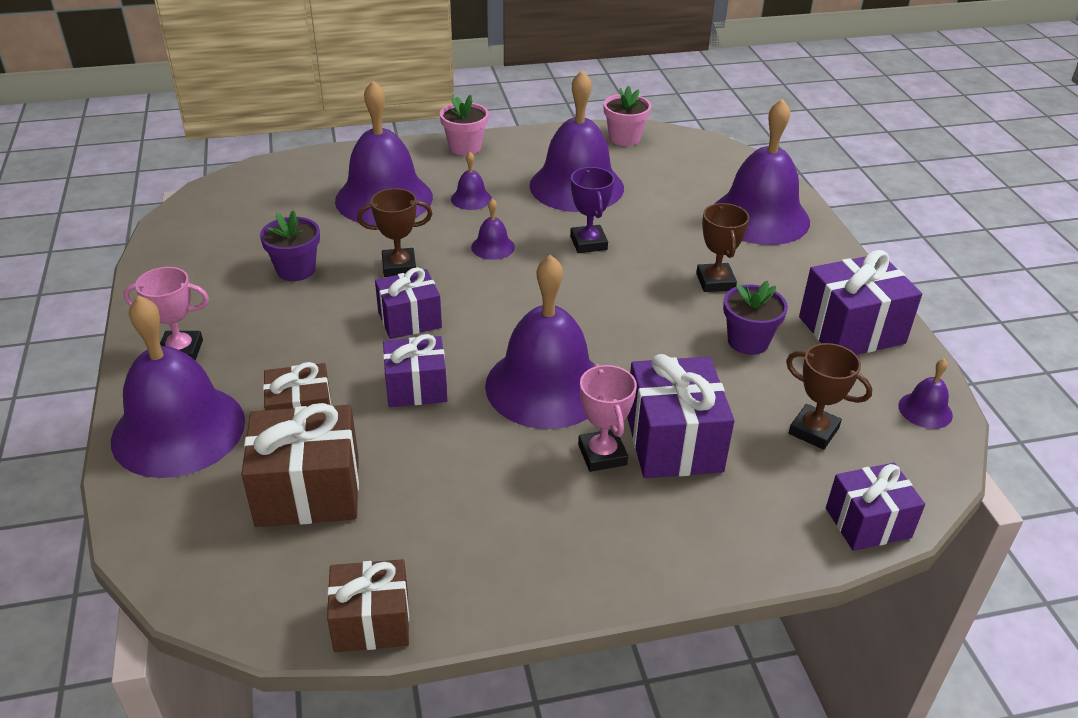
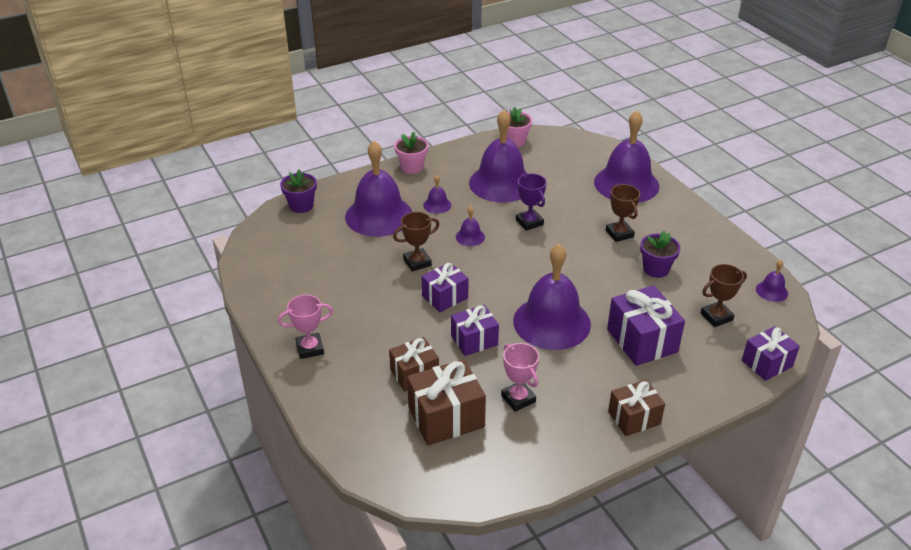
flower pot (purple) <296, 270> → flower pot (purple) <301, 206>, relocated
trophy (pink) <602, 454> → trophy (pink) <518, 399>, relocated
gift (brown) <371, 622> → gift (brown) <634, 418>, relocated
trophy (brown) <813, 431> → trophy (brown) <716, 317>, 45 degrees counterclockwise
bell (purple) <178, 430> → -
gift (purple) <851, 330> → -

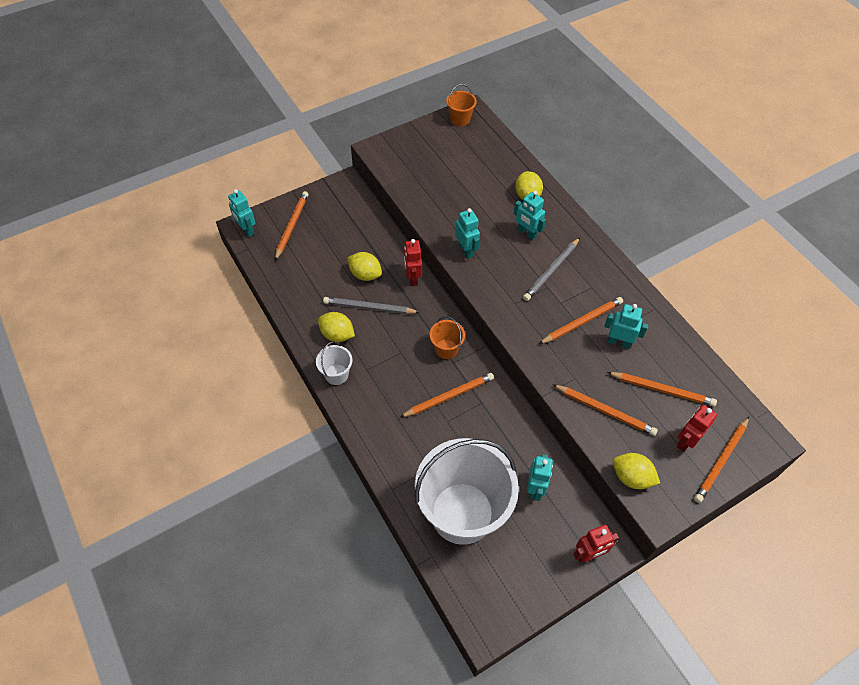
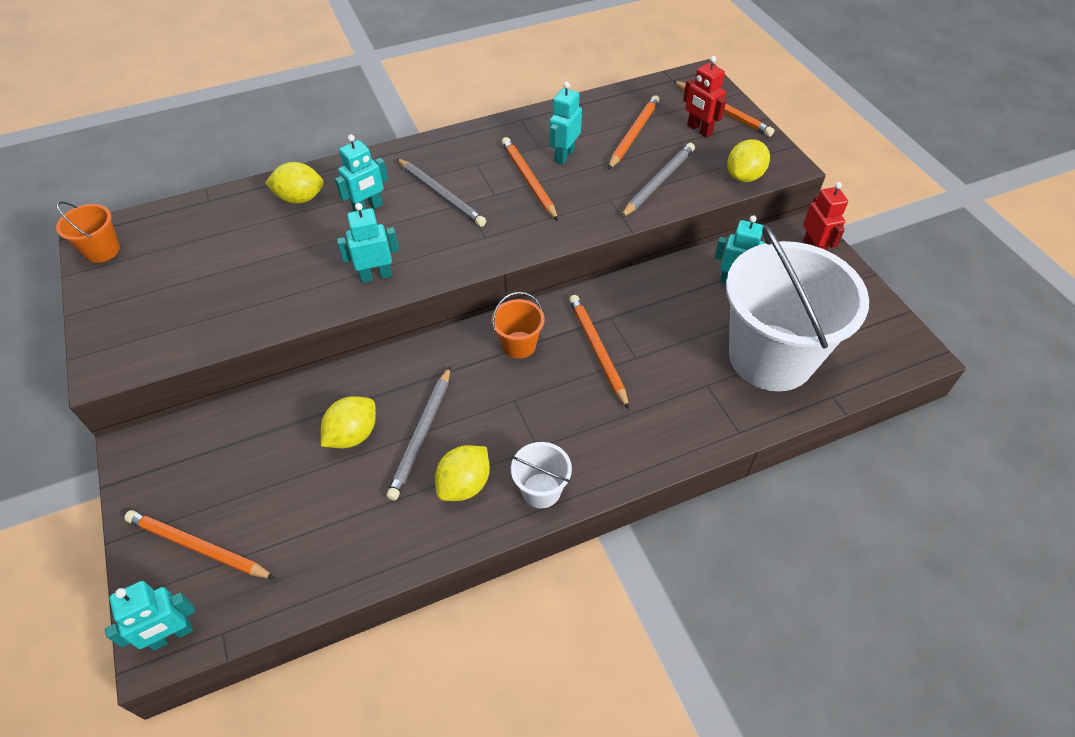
pencil (orange) <604, 411> → pencil (grey) <658, 182>
robot (red) <412, 278> → -

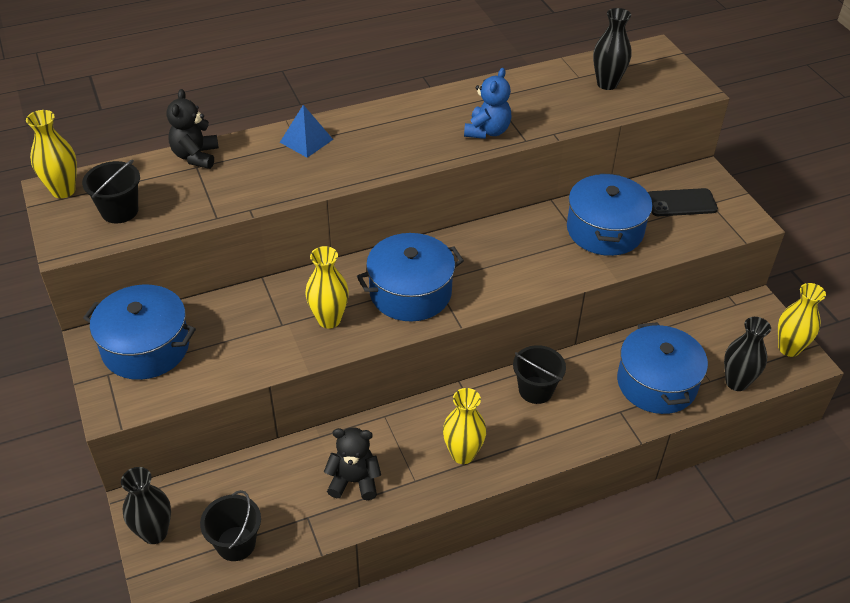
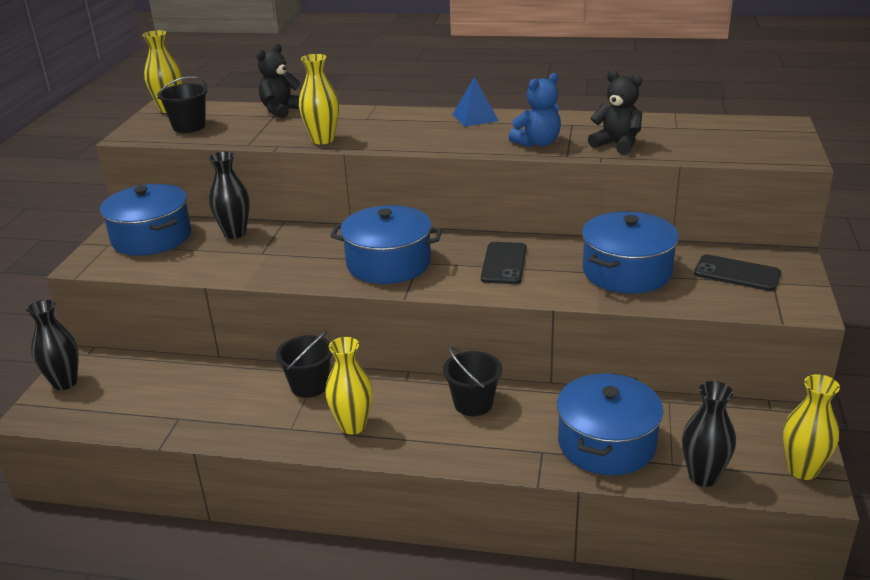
vase (black) <607, 84> → vase (black) <235, 233>, relocated
bucket (black) <236, 543> → bucket (black) <309, 386>, relocated
vase (yellow) <329, 319> → vase (yellow) <323, 140>, relocated
pyramid (blue) <306, 140> → pyramid (blue) <475, 117>, relocated
- → phone (black) <504, 263>
teddy bear (black) <354, 481> → teddy bear (black) <617, 145>, relocated

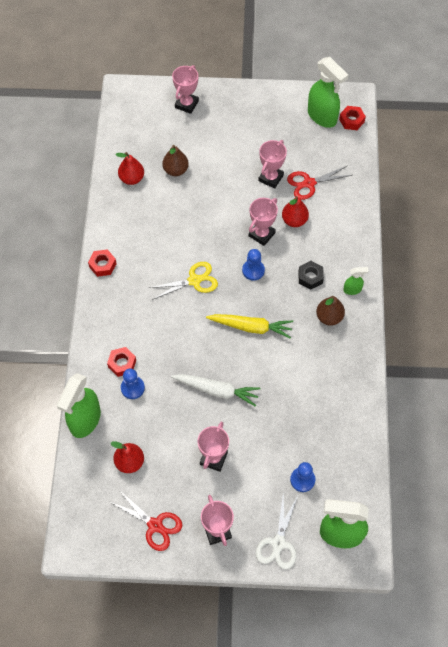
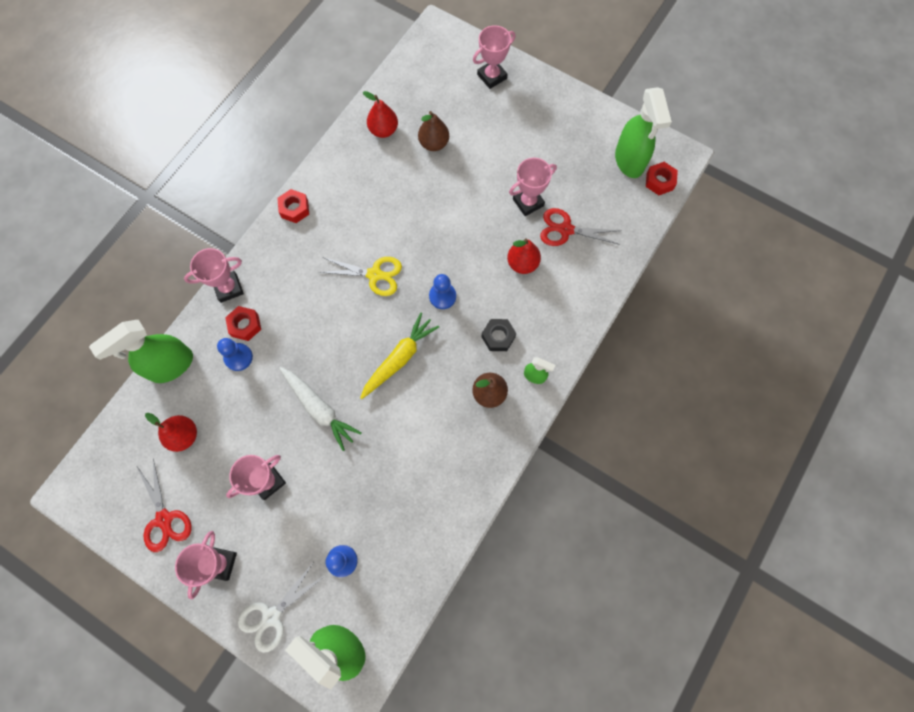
trophy (pink) <261, 234> → trophy (pink) <228, 288>, relocated
carrot (yellow) <251, 327> → carrot (yellow) <399, 358>, 90 degrees counterclockwise

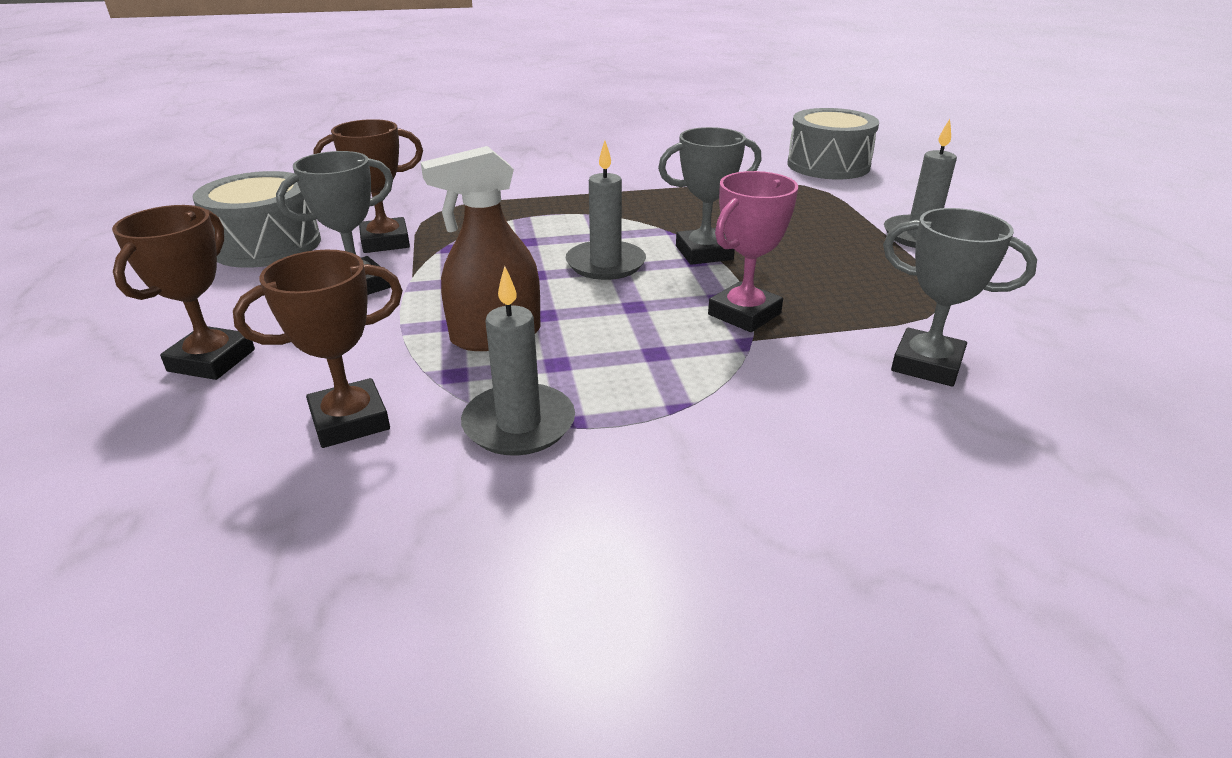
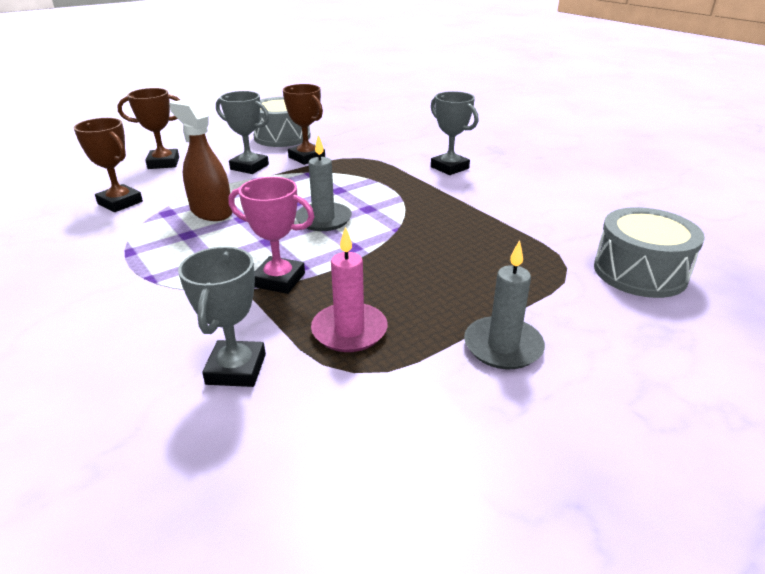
- → candle (pink) <349, 330>
trophy (grey) <704, 253> → trophy (grey) <449, 168>, relocated
candle (grey) <519, 424> → -

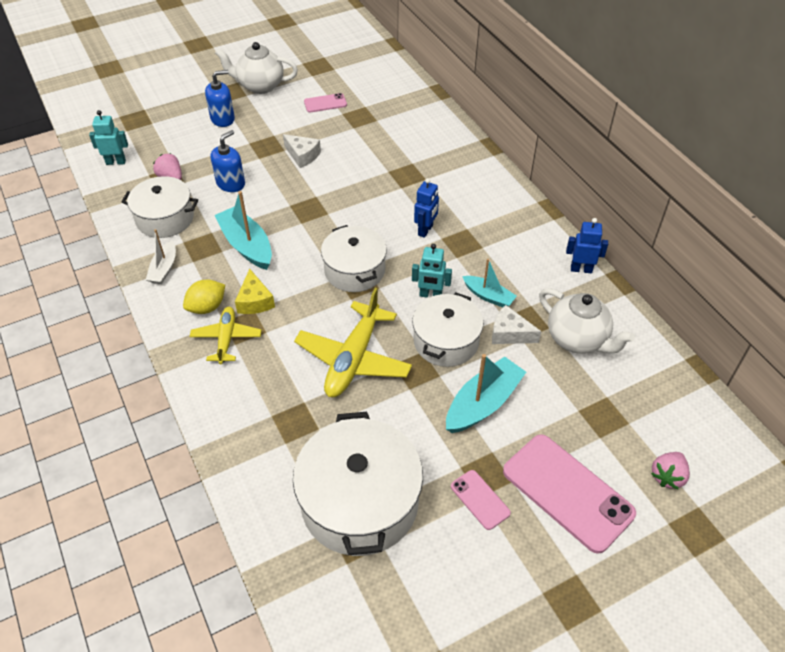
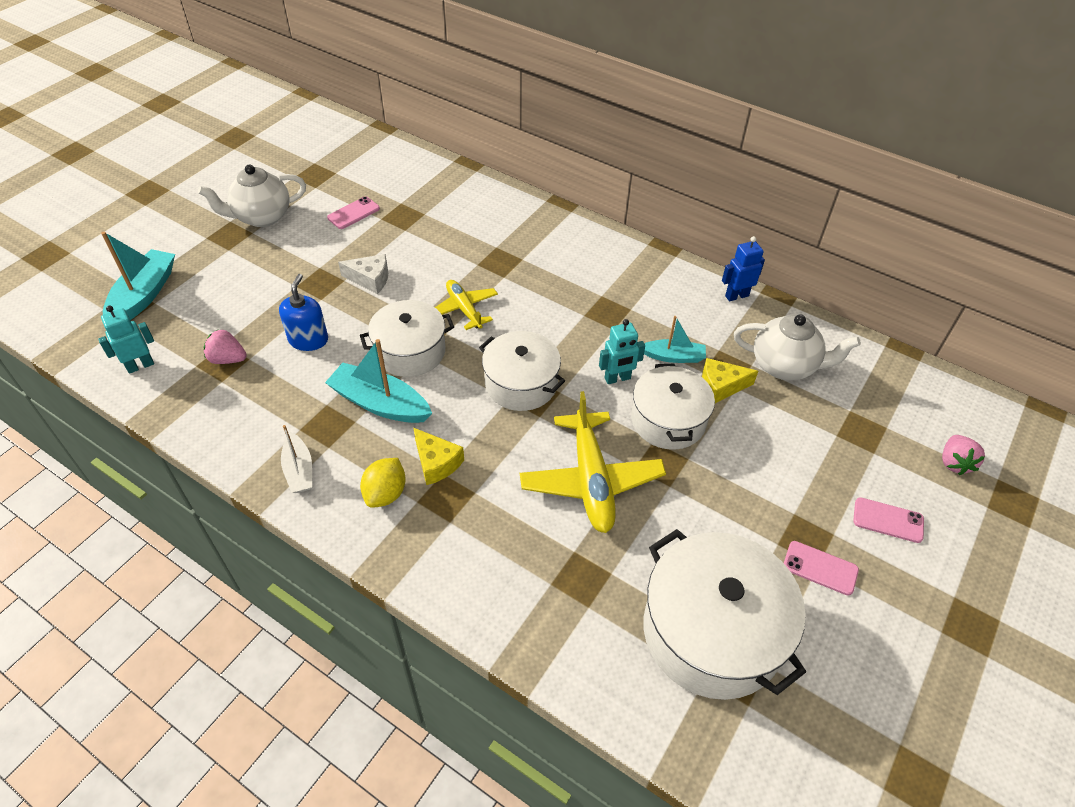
boat (turquoise) <483, 403> → boat (turquoise) <144, 295>, relocated
pot (white) <165, 218> → pot (white) <410, 351>, relocated
plane (yellow) <226, 339> → plane (yellow) <464, 309>, relocated
cheese (white) <509, 333> → cheese (yellow) <721, 386>
phone (pink) <567, 492> → phone (pink) <888, 520>, x0.48
soap dispenser (blue) <223, 119> → -
robot (blue) <425, 230> → -

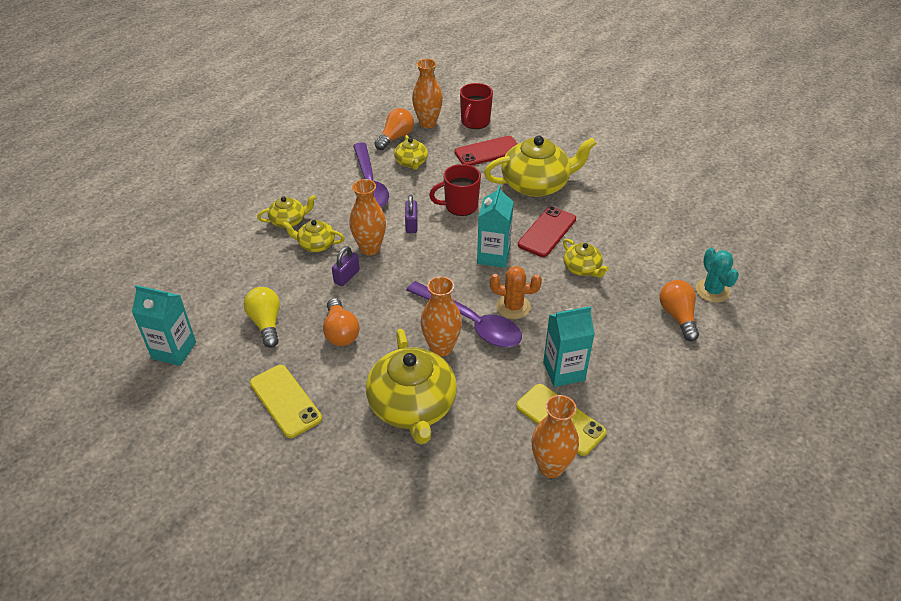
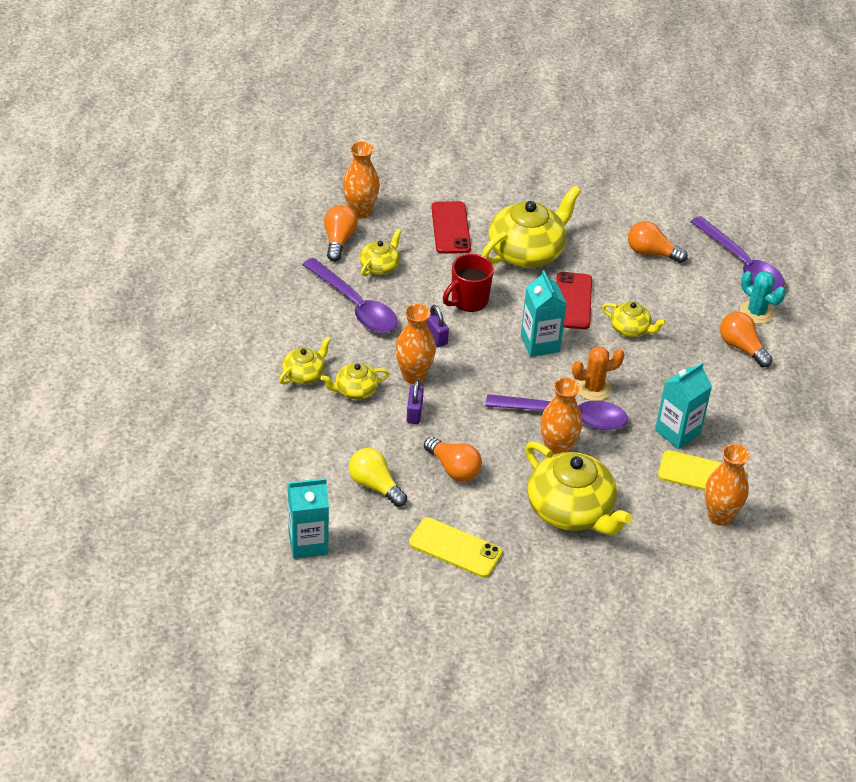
teapot (yellow) <411, 162> → teapot (yellow) <380, 266>, 105 degrees counterclockwise
phone (red) <487, 151> → phone (red) <450, 228>, 45 degrees counterclockwise
- → light bulb (orange) <651, 253>
- → spoon (purple) <741, 264>
mug (red) <475, 122> → -

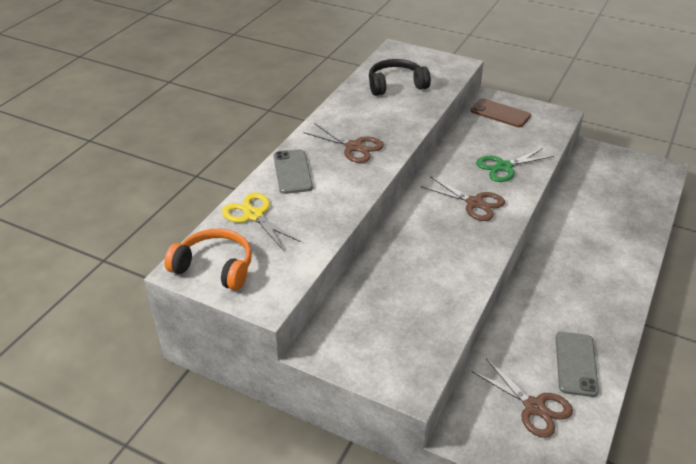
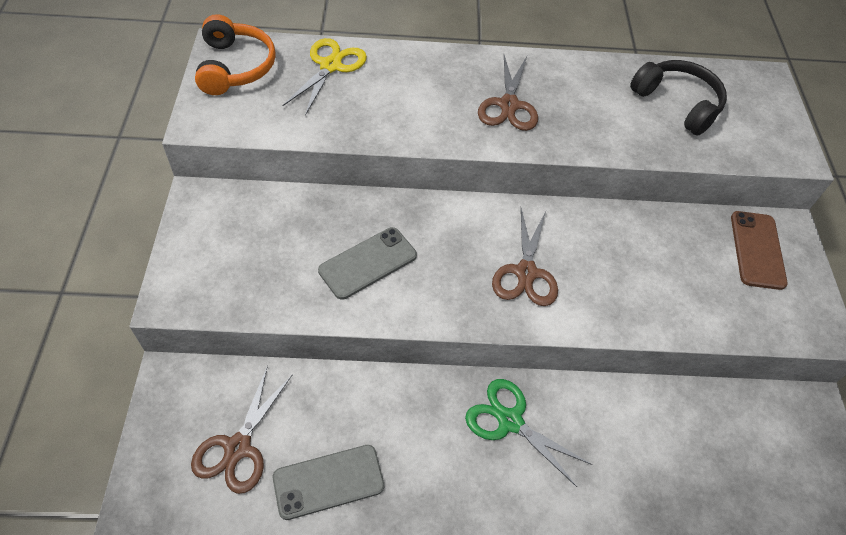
phone (grey) <292, 172> → phone (grey) <368, 263>, relocated
scissors (green) <504, 167> → scissors (green) <510, 421>, relocated

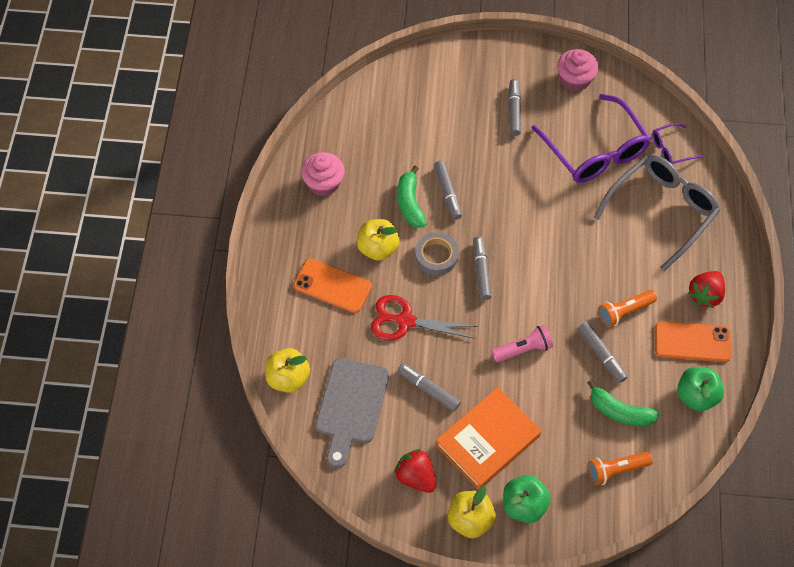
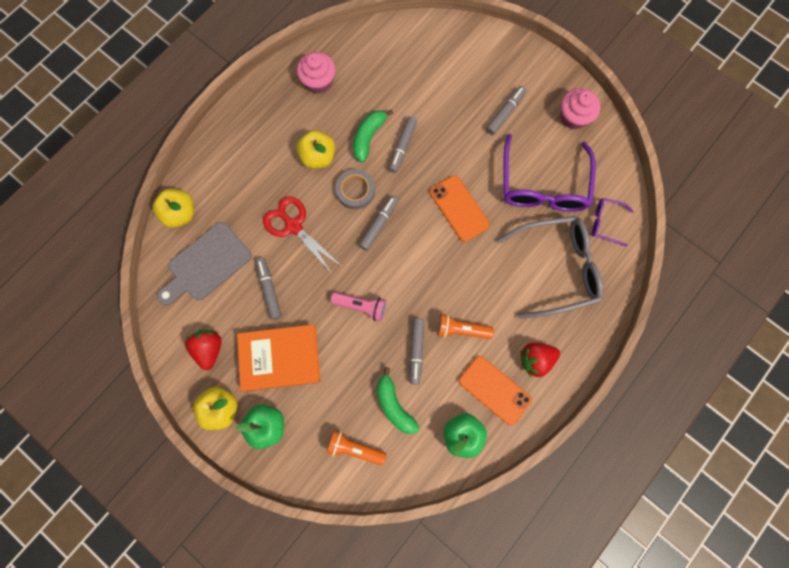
phone (orange) <332, 286> → phone (orange) <459, 208>, relocated

